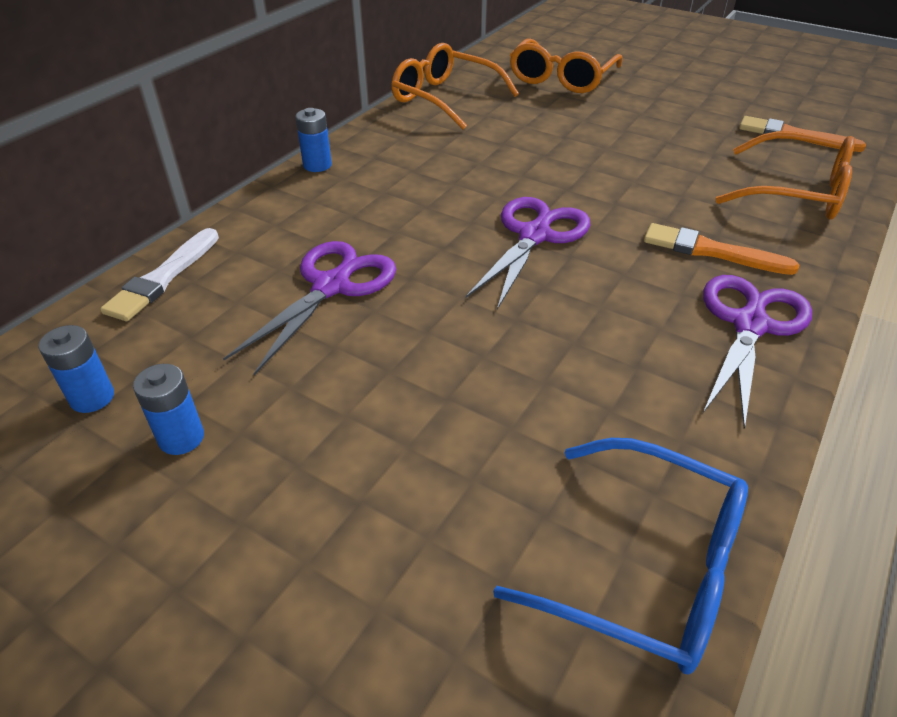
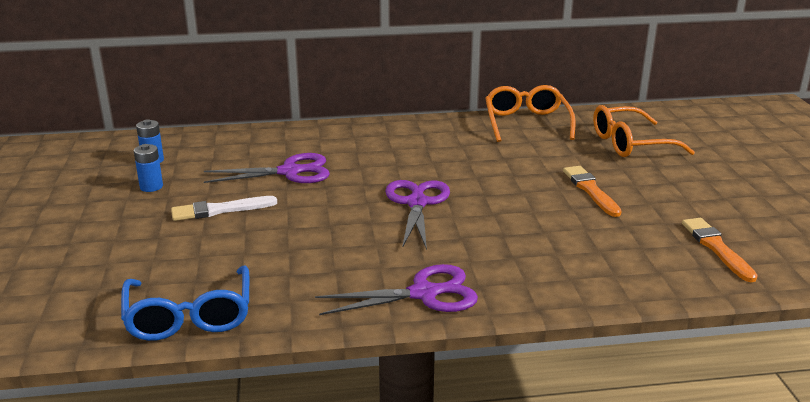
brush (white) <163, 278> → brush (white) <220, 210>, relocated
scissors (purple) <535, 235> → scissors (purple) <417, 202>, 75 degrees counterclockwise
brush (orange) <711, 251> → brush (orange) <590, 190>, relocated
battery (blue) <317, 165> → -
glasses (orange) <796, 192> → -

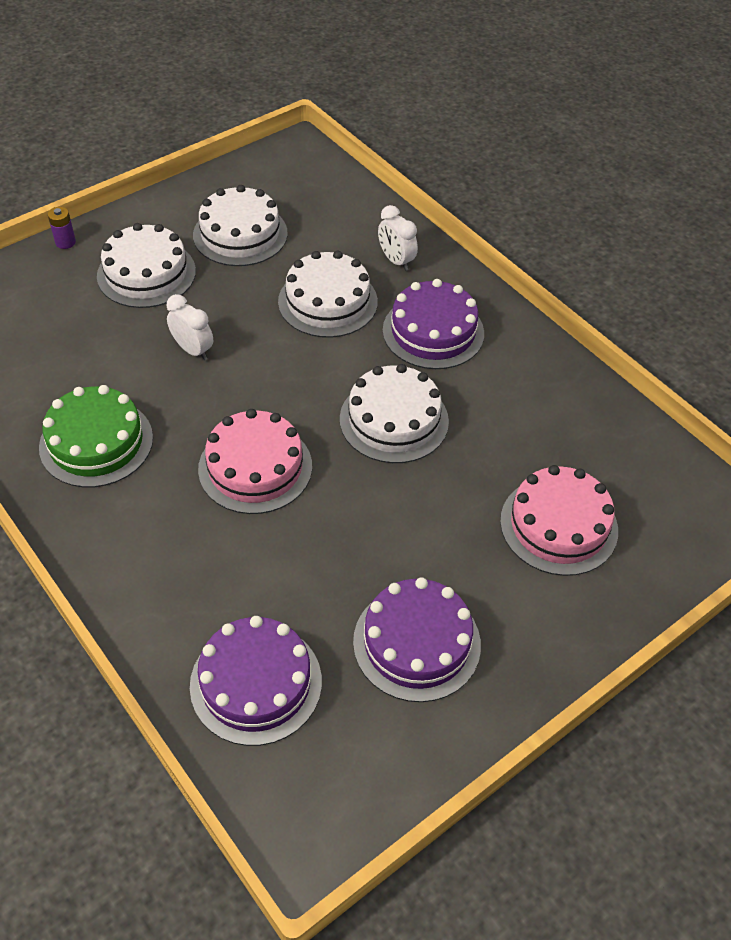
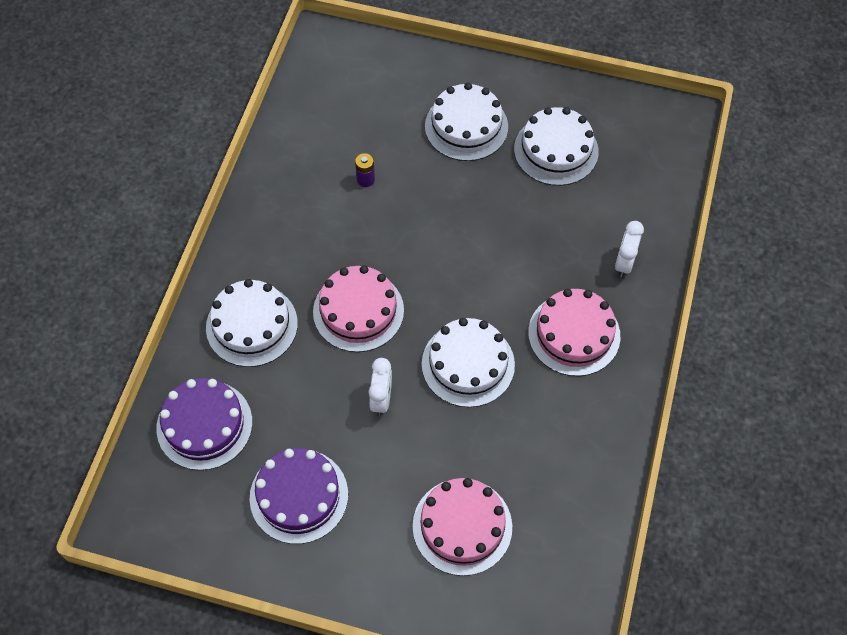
cake (white) <328, 302> → cake (white) <252, 325>, relocated
battery (purple) <65, 242> → battery (purple) <365, 179>, relocated
clock (white) <193, 350> → clock (white) <381, 399>, relocated
cake (purple) <433, 332> → cake (pink) <574, 334>
cake (green) <96, 442> → -

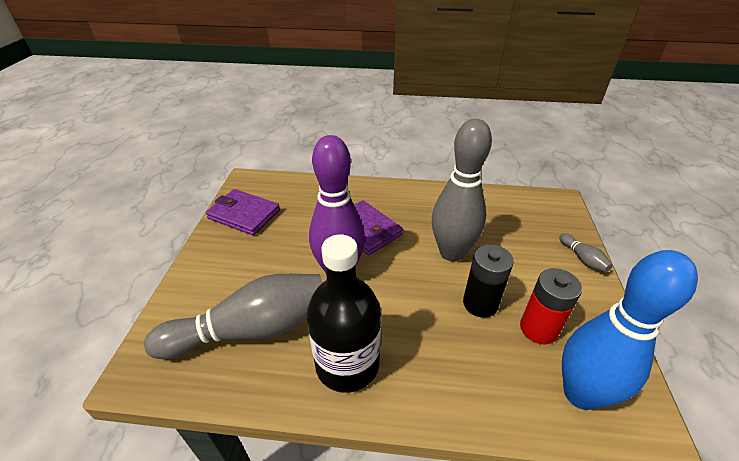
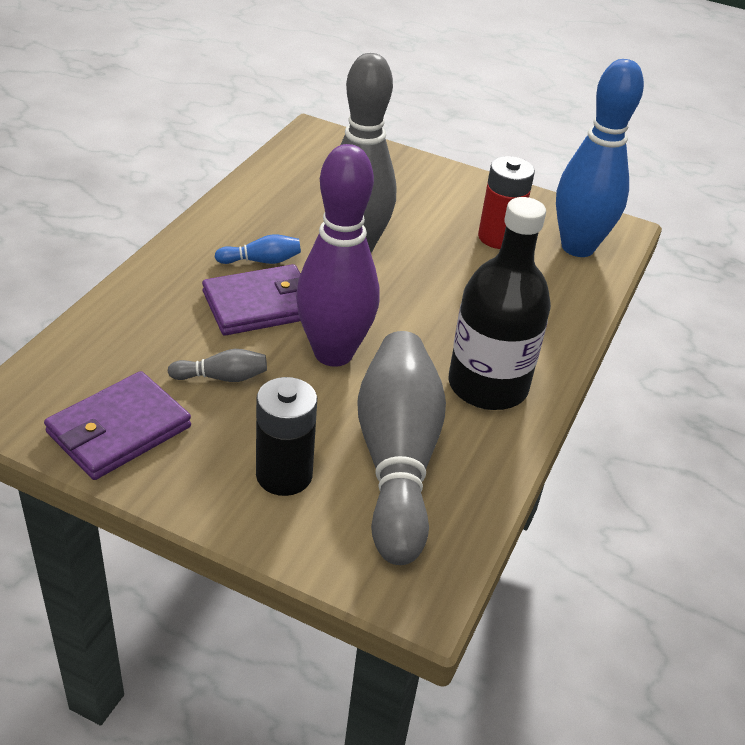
bowling pin (grey) <582, 259> → bowling pin (grey) <222, 377>, relocated
- → bowling pin (blue) <261, 261>
battery (black) <480, 303> → battery (black) <284, 475>, relocated

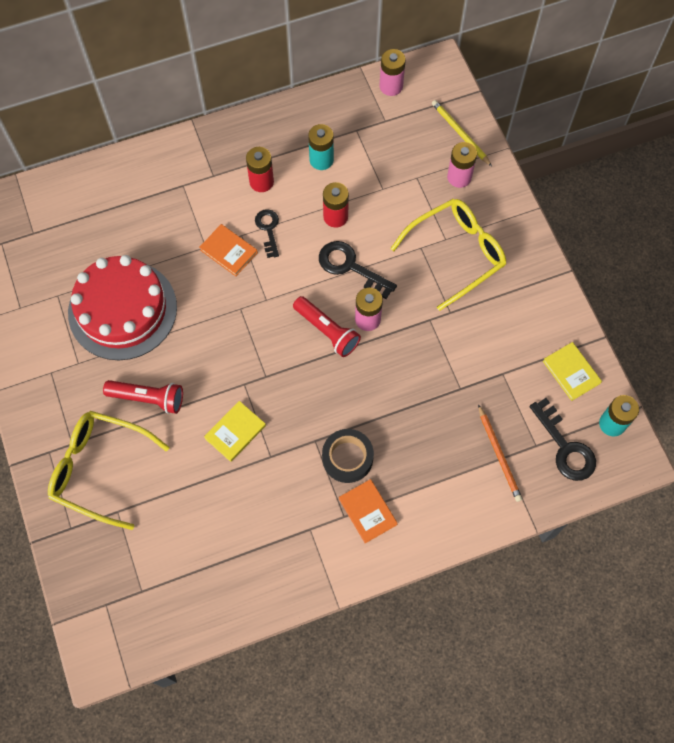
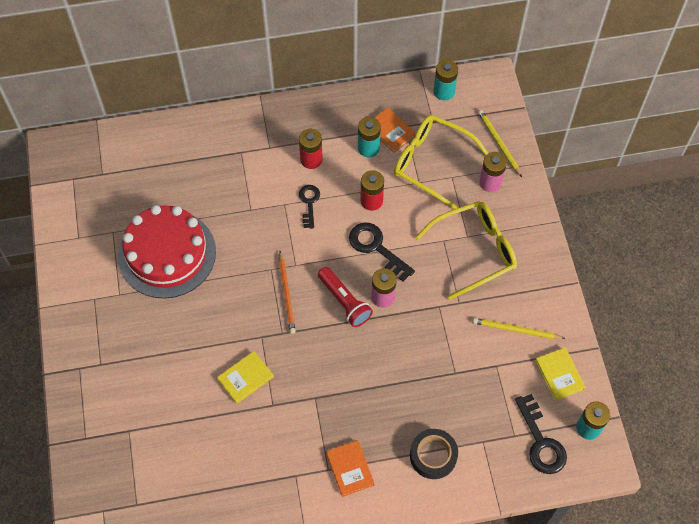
pencil (orange) <499, 455> → pencil (orange) <286, 294>, relocated
book (orange) <228, 251> → book (orange) <390, 131>, relocated
glasses (yellow) <100, 469> → glasses (yellow) <432, 163>, relocated
tape (black) <347, 458> → tape (black) <433, 456>, relocated
battery (pink) <391, 86> → battery (turquoise) <444, 91>
- → pencil (yellow) <516, 330>
flashlight (red) <148, 398> → -

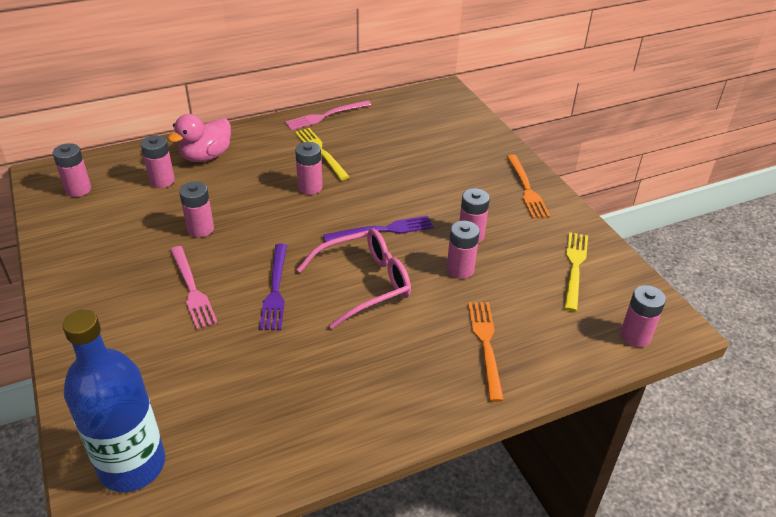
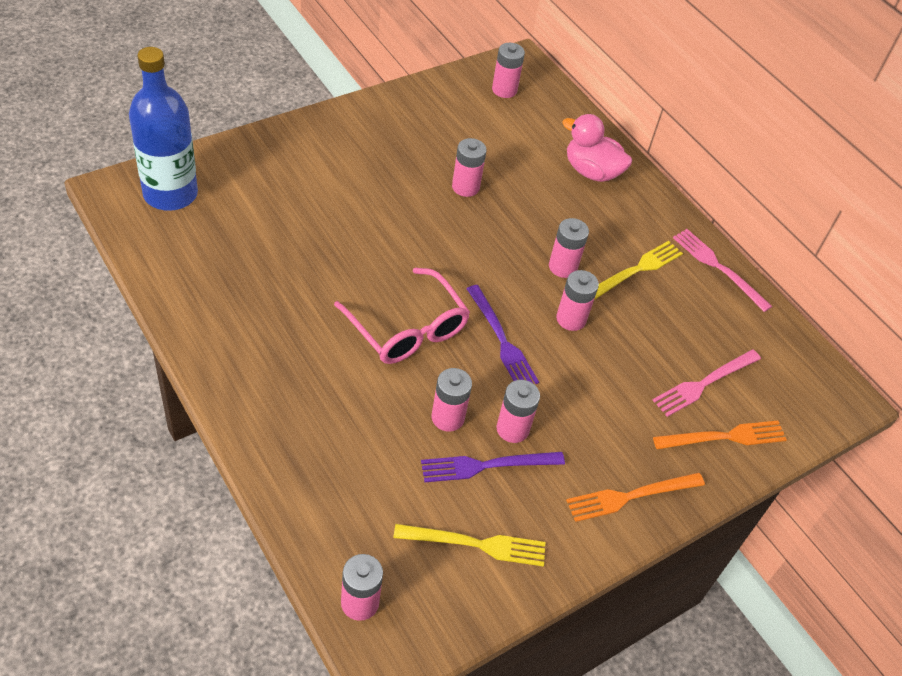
fork (purple) <275, 289> → fork (purple) <487, 465>, relocated
battery (pink) <162, 181> → battery (pink) <571, 319>, relocated
fork (pink) <192, 289> → fork (pink) <704, 383>, relocated
fork (orange) <486, 345> → fork (orange) <724, 437>, relocated

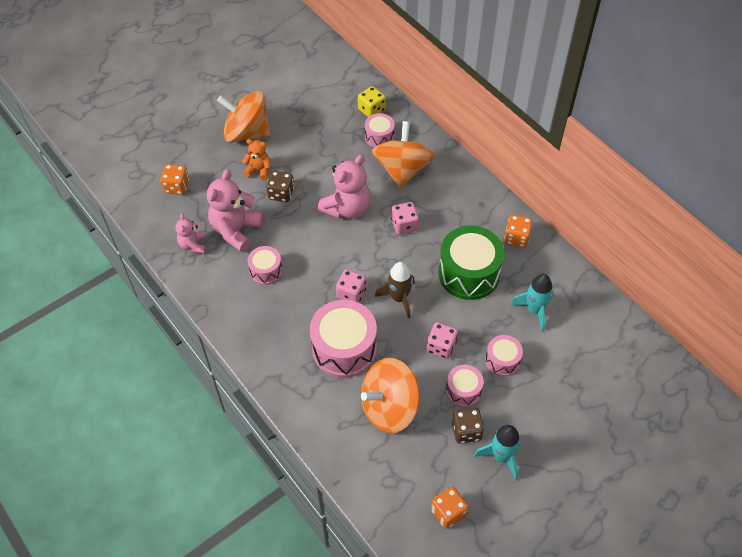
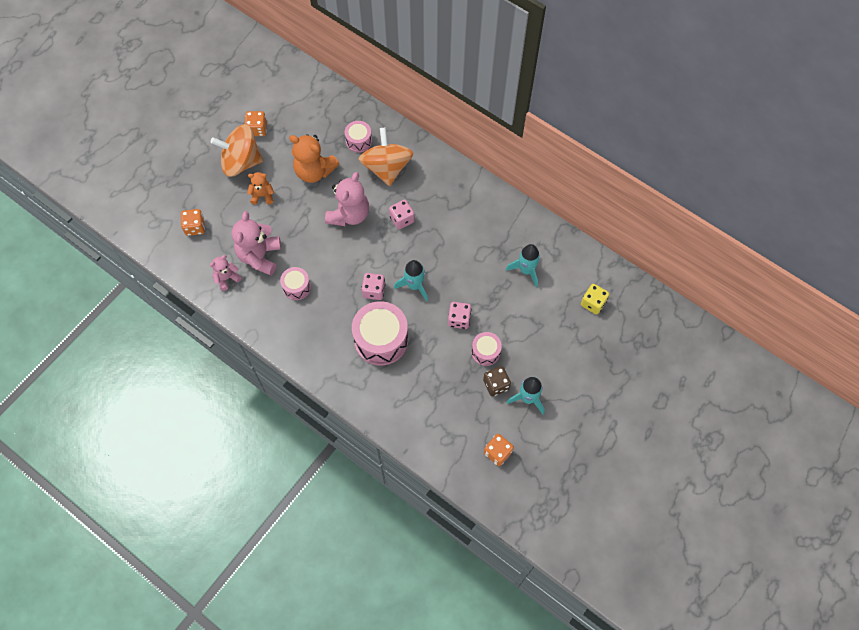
teddy bear (pink) <193, 245> → teddy bear (pink) <227, 278>, 75 degrees clockwise
dice (orange) <516, 238> → dice (orange) <257, 129>, relocated
- → teddy bear (orange) <314, 171>
rocket (brown) <399, 298> → rocket (turquoise) <414, 285>
dice (yellow) <371, 110> → dice (yellow) <593, 303>, relocated
dice (brown) <281, 194> → -
spinning top (orange) <389, 407> → -
drum (green) <469, 273> → -
drum (pink) <502, 360> → -

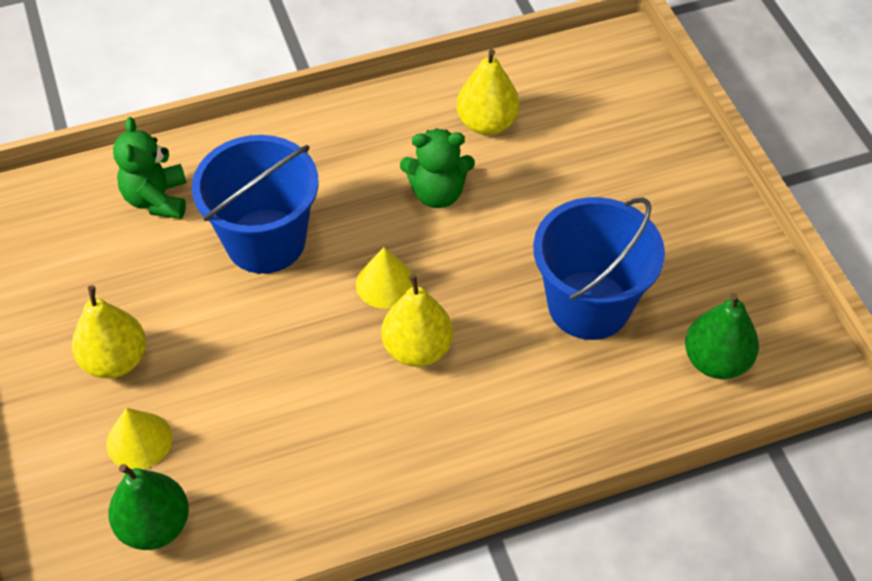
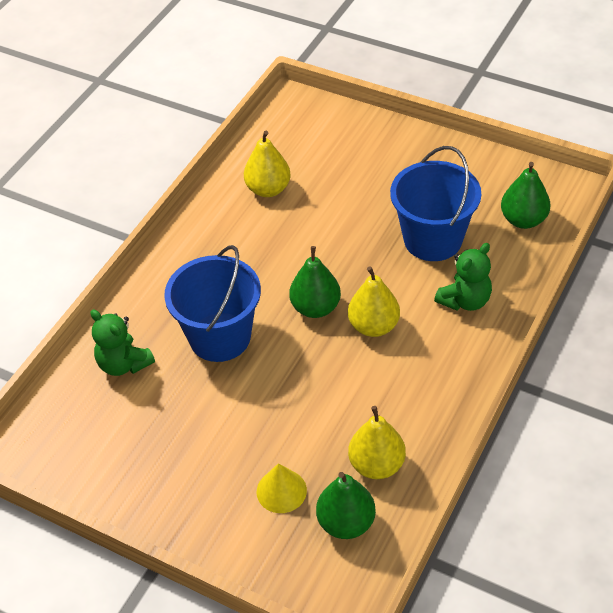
cone (yellow) <385, 283> → pear (green) <315, 308>
pear (yellow) <115, 360> → pear (yellow) <376, 465>, relocated
teddy bear (green) <437, 193> → teddy bear (green) <465, 300>, relocated

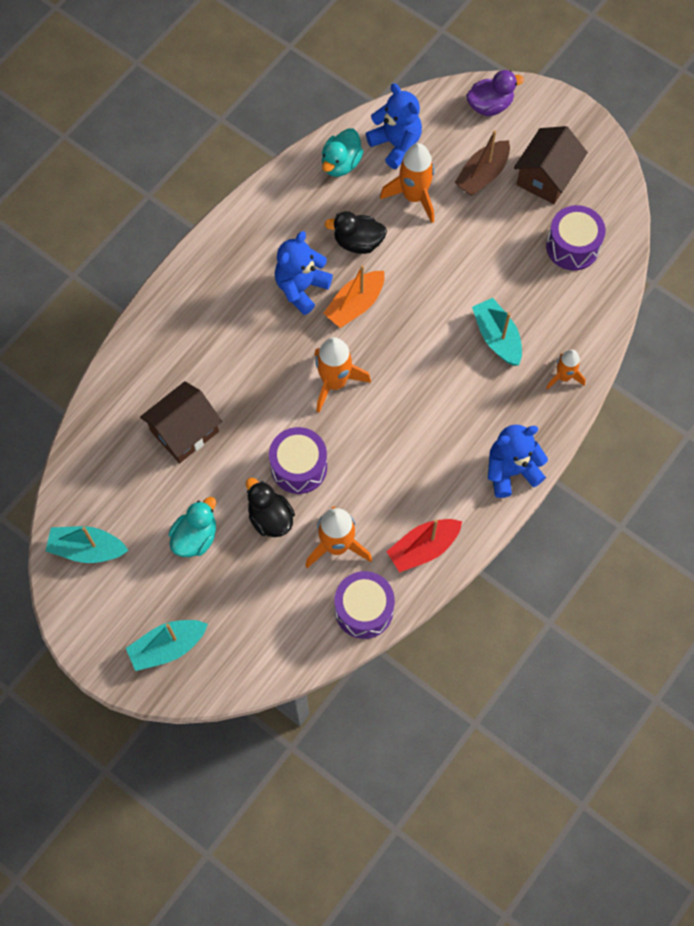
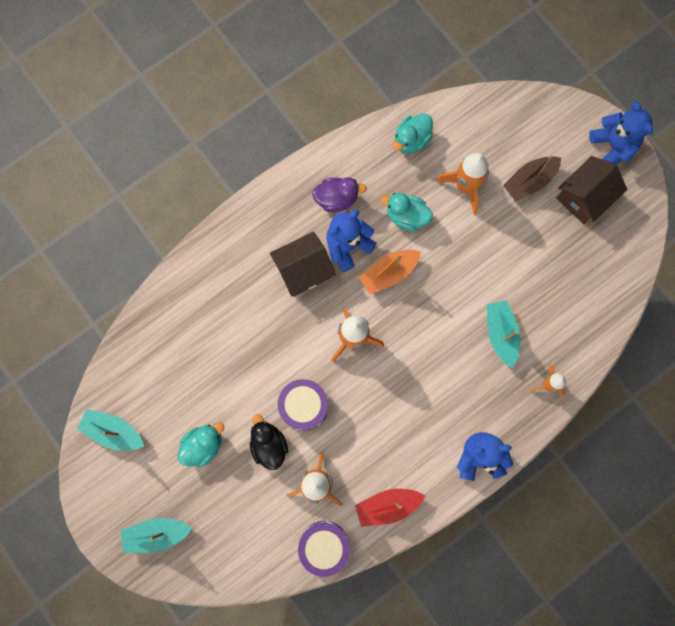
house (brown) <184, 431> → house (brown) <303, 270>, relocated
duck (purple) <490, 105> → duck (purple) <336, 199>, relocated
duck (black) <358, 242> → duck (turquoise) <406, 216>
teddy bear (blue) <396, 144> → teddy bear (blue) <613, 146>, relocated
drum (purple) <572, 246> → -

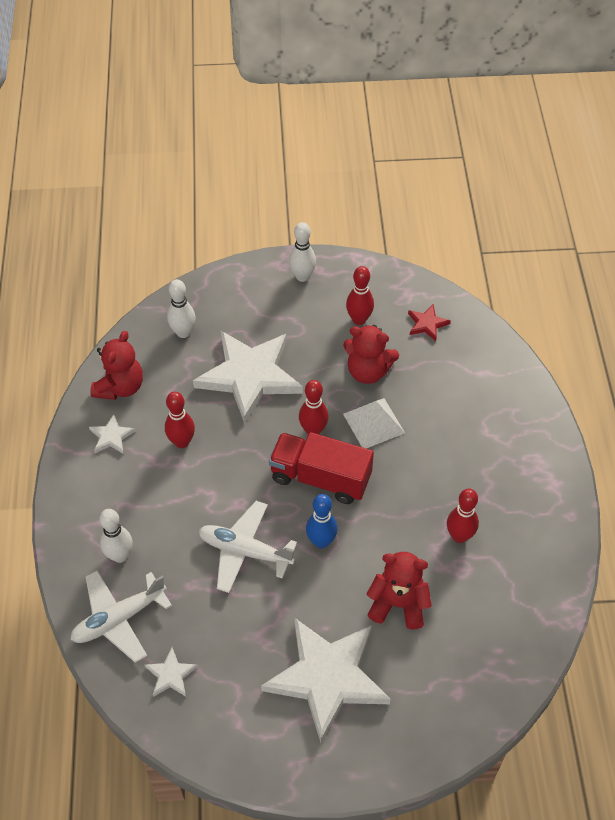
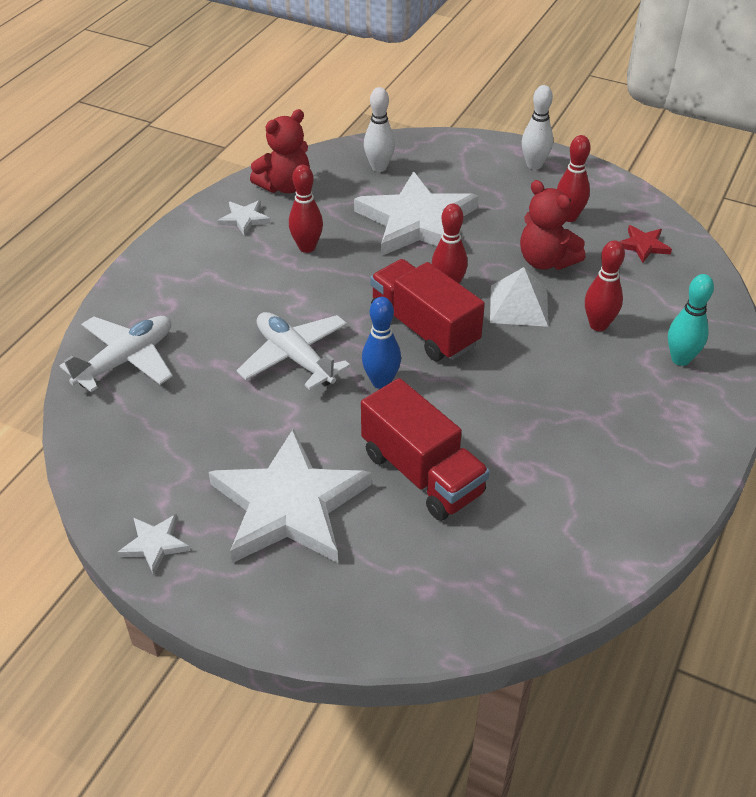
plane (white) <119, 619> → plane (white) <126, 360>, 135 degrees clockwise
star (white) <170, 675> → star (white) <155, 544>, relocated
teddy bear (red) <398, 604> → truck (red) <422, 473>
bowling pin (red) <459, 536> → bowling pin (red) <598, 325>, relocated
- → bowling pin (turquoise) <680, 359>
bowling pin (white) <120, 555> → -

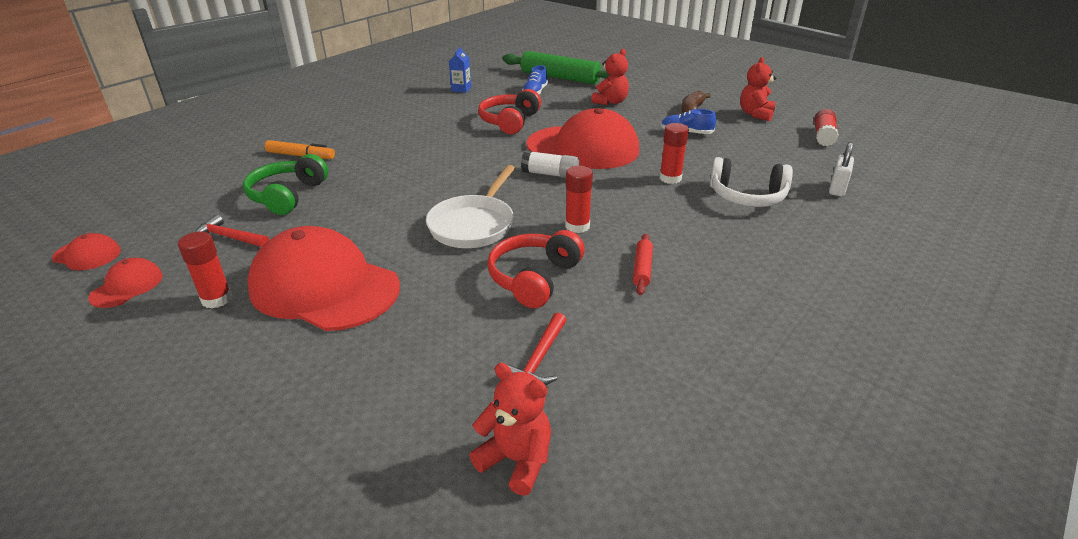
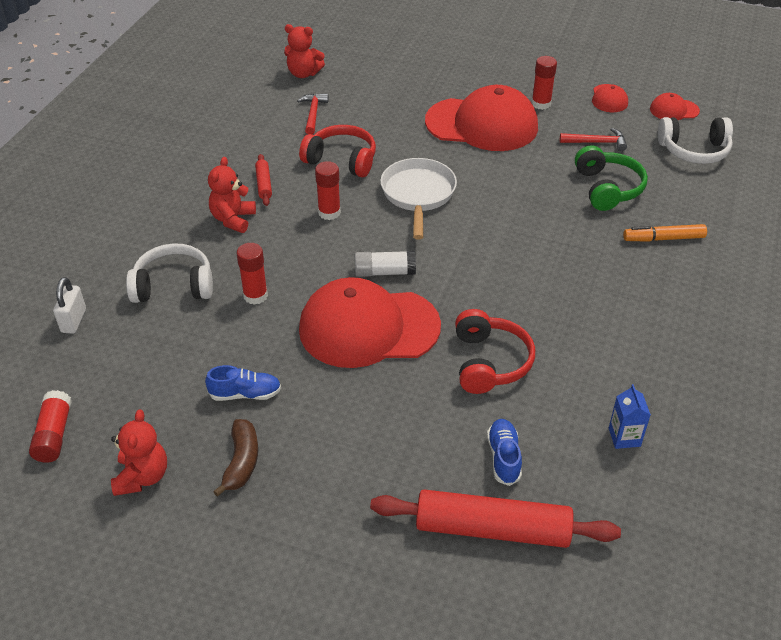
teddy bear (red) <610, 102> → teddy bear (red) <233, 219>, relocated
headphones (red) <534, 278> → headphones (red) <341, 160>, 75 degrees counterclockwise
rolling pin (green) <560, 77> → rolling pin (red) <492, 529>
- → headphones (white) <694, 150>

